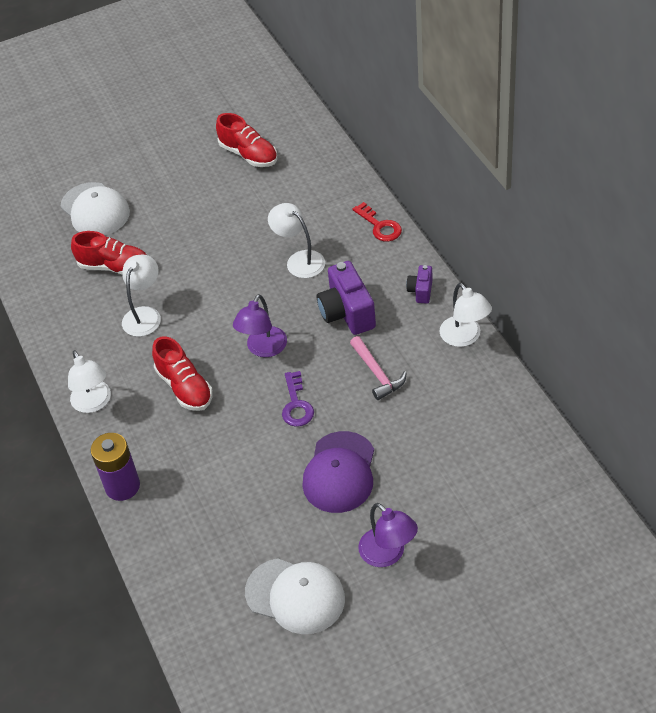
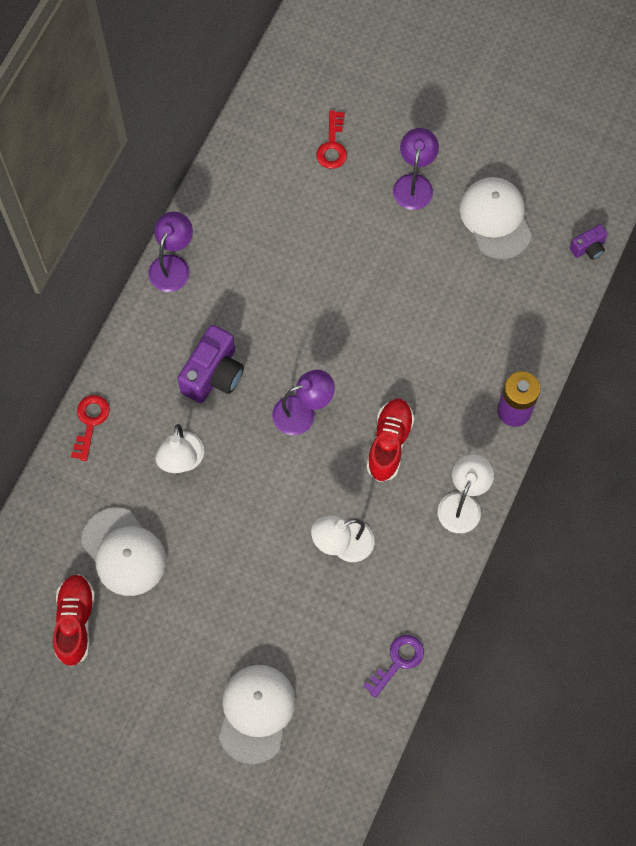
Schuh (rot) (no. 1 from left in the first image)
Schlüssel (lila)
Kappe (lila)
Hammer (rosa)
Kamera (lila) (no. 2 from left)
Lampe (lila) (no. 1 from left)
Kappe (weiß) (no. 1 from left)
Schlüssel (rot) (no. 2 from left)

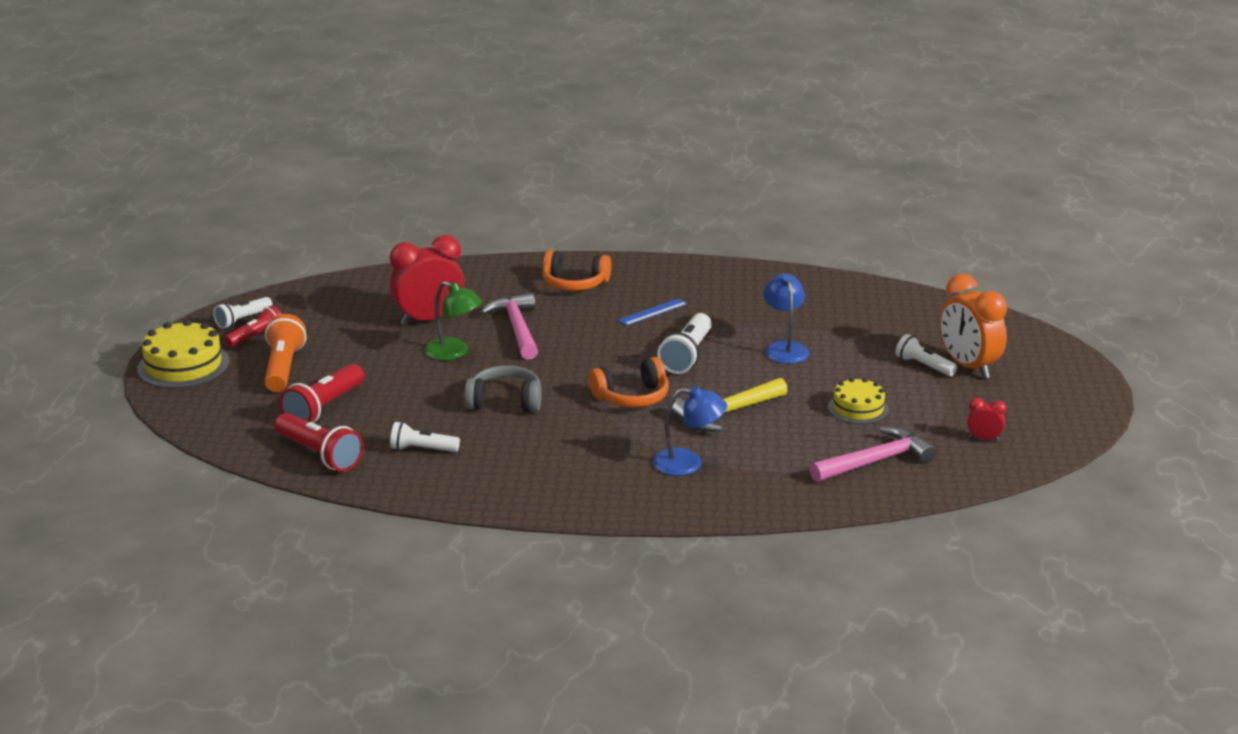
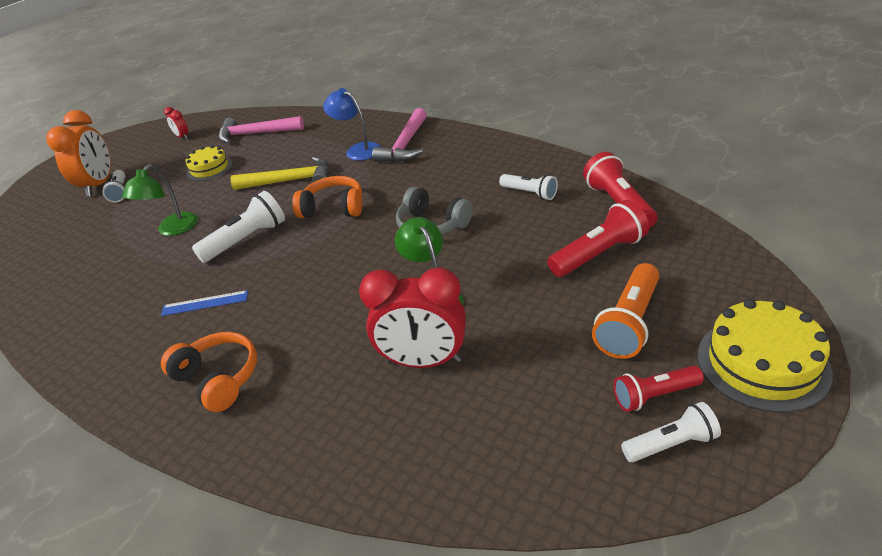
Hammer (rosa) (no. 2 from left)
Lampe (grün) (no. 1 from left)

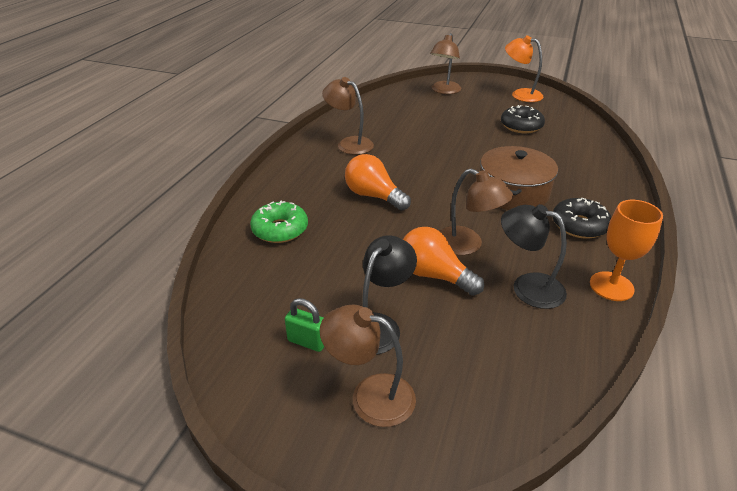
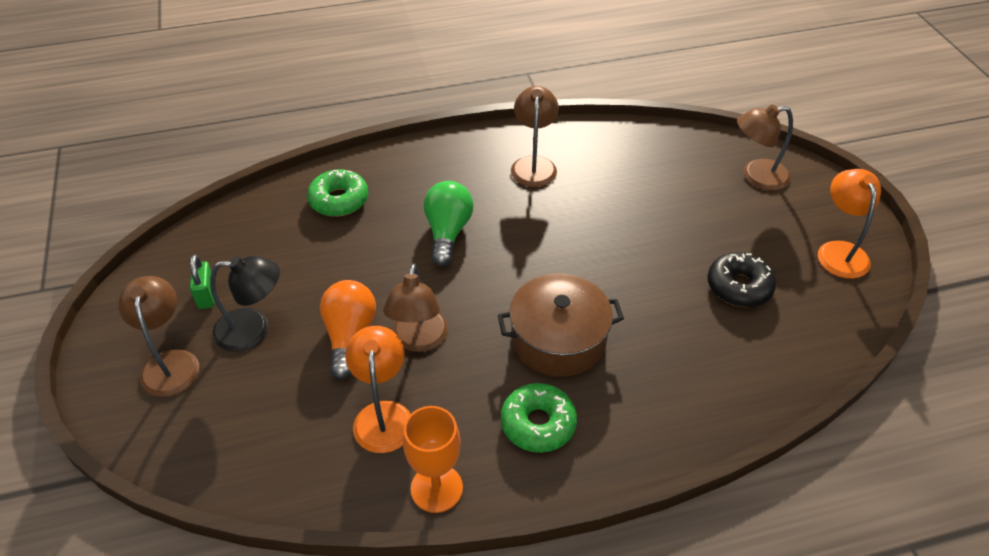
Glühbirne (grün)
Lampe (orange) (no. 1 from left)
Donut (grün) (no. 2 from left)

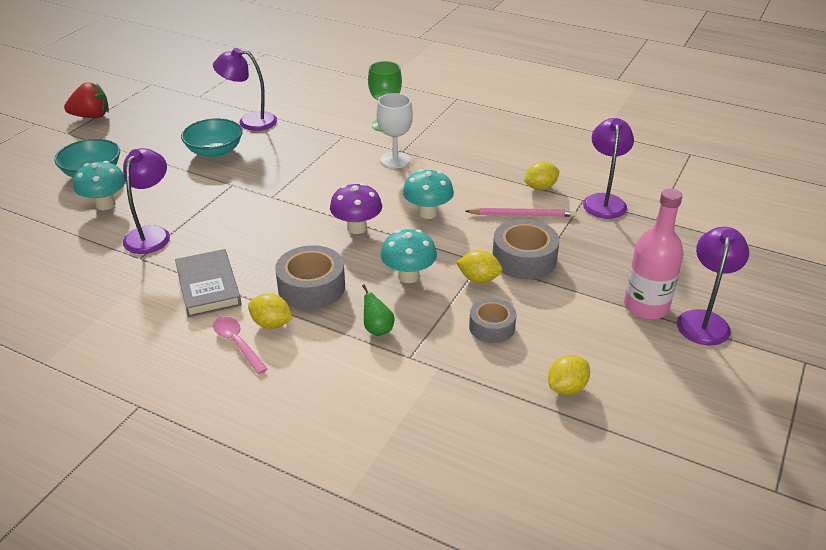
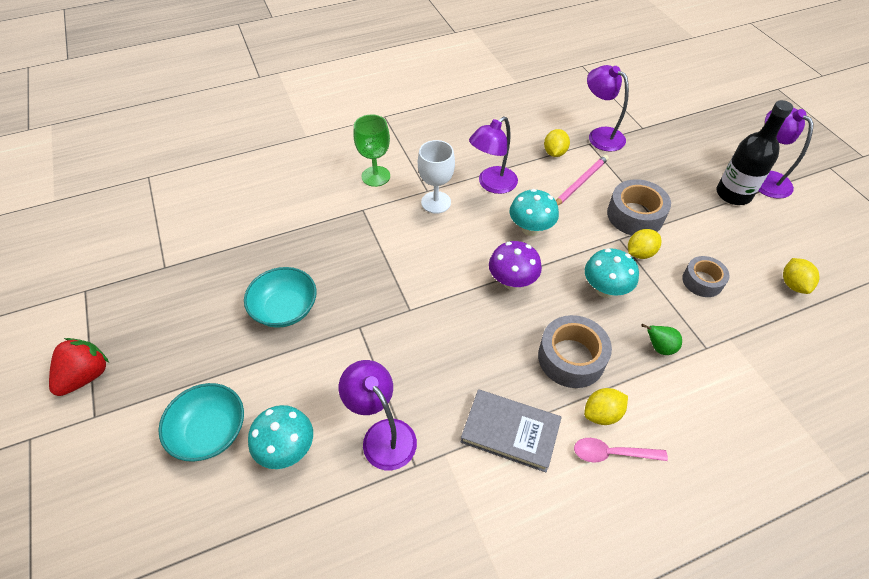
Lampe (lila) (no. 2 from left)
Flasche (schwarz)

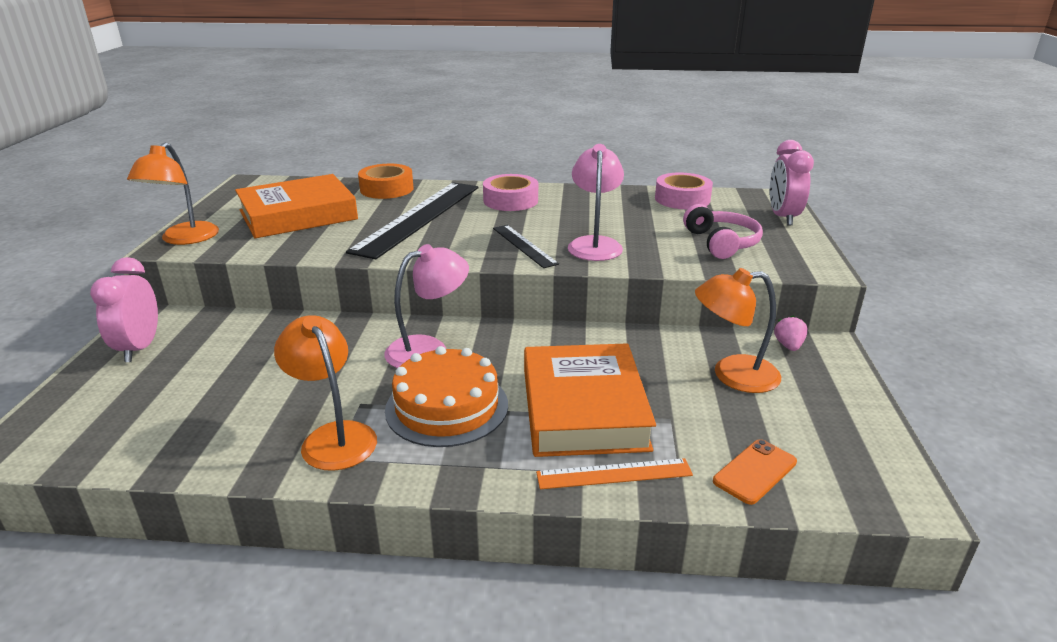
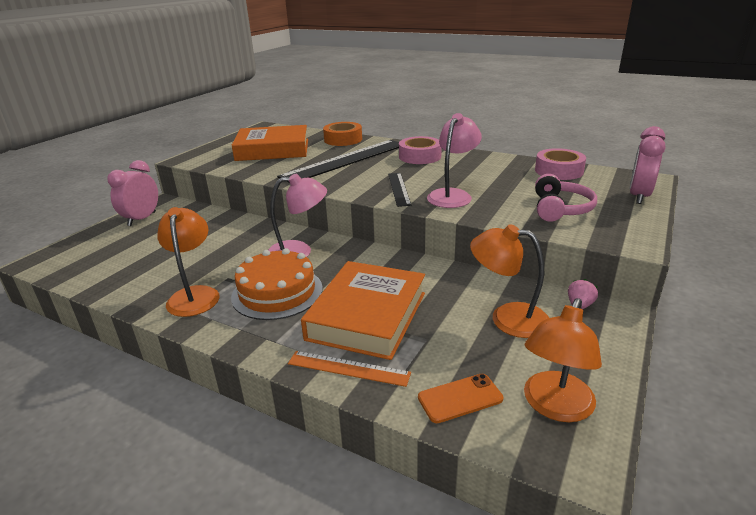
Lampe (orange) (no. 3 from left)

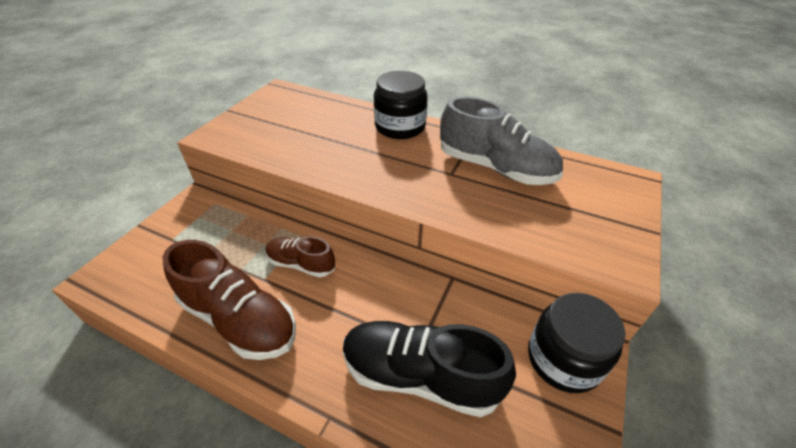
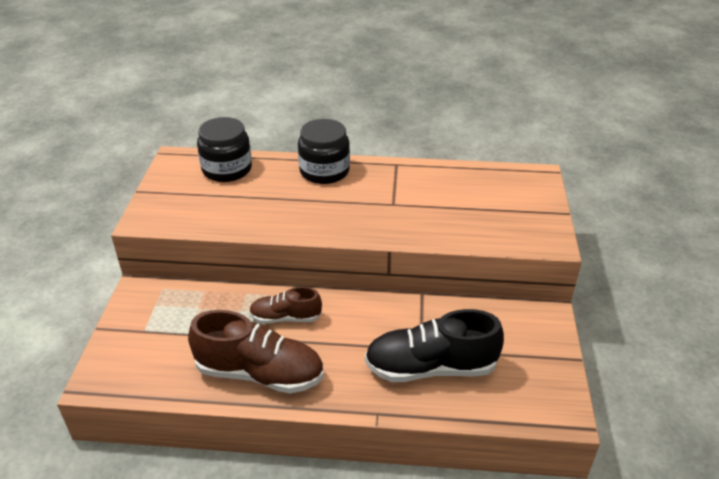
Schuh (grau)
Einmachglas (schwarz) (no. 1 from left)

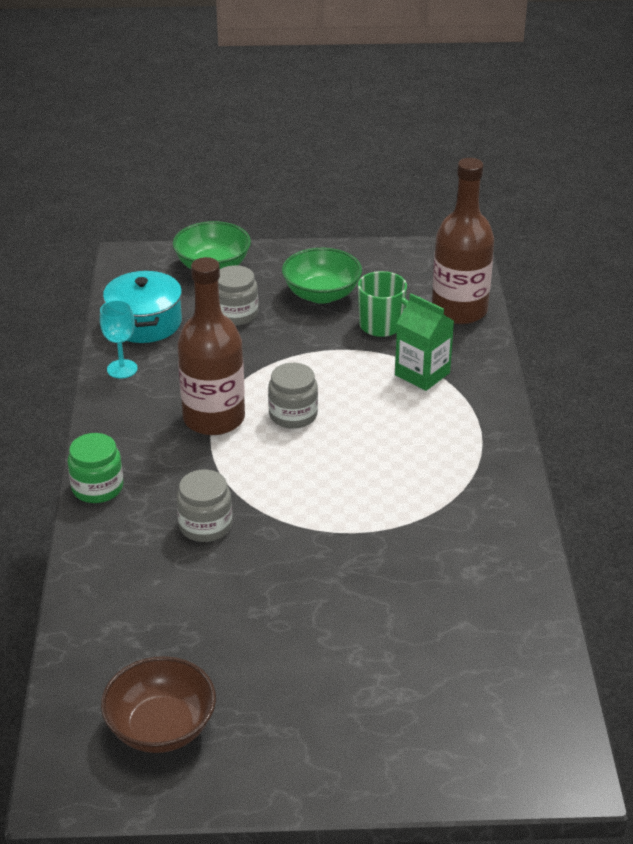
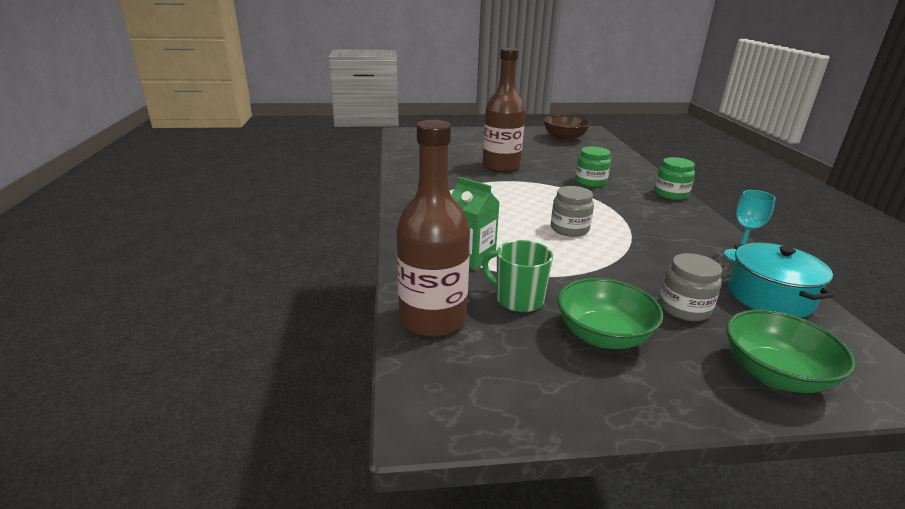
Flasche (braun) (no. 2 from left)
Einmachglas (grün) (no. 1 from left)

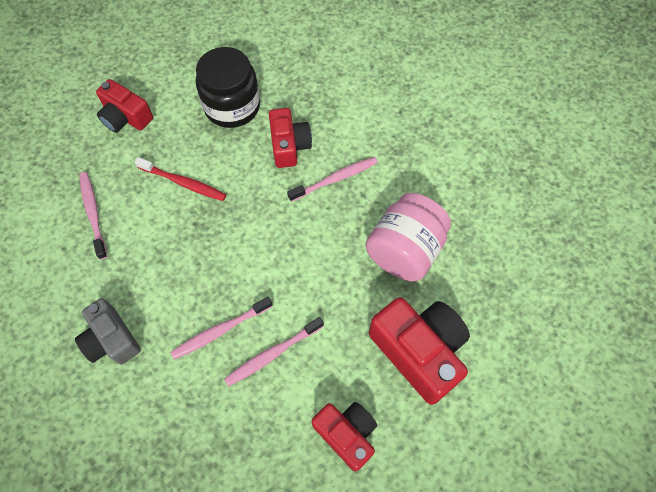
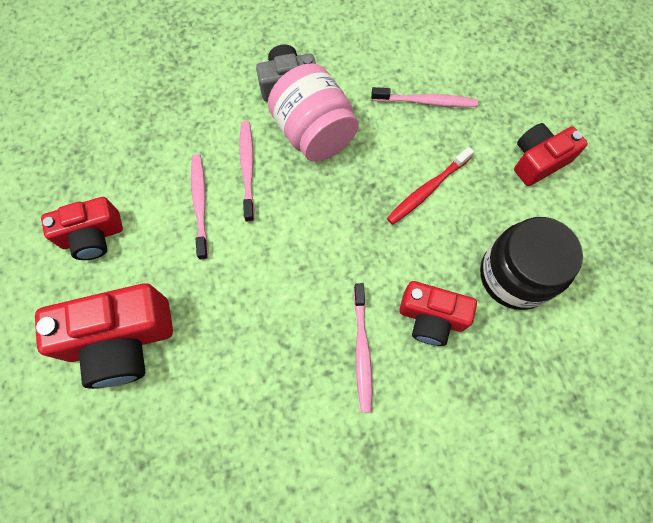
Einmachglas (rosa)

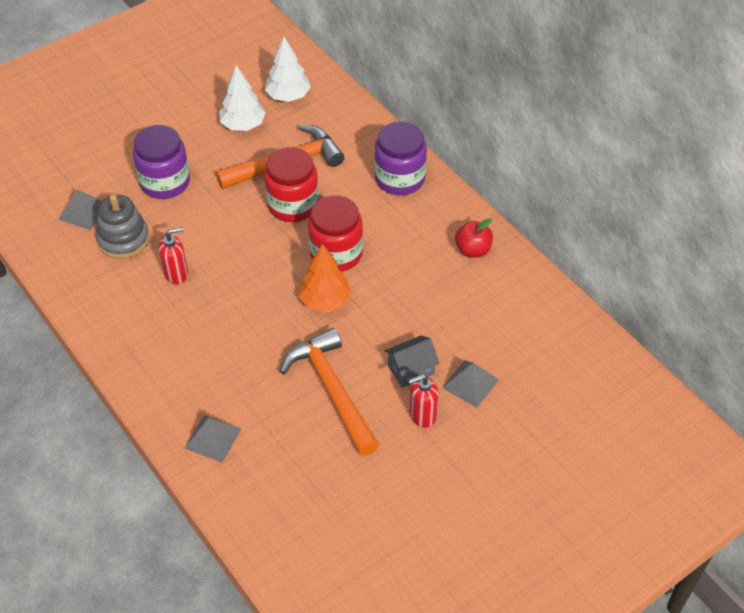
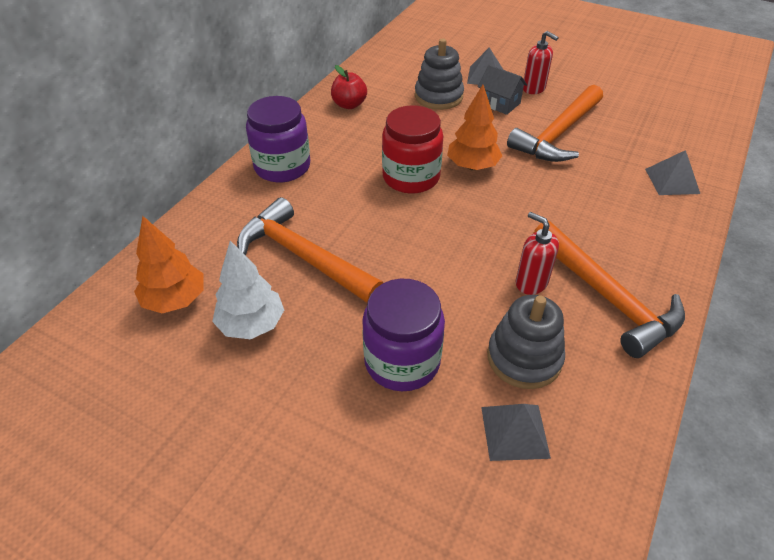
Einmachglas (rot) (no. 1 from left in the first image)
Baum (orange) (no. 1 from left)
Stapelspielzeug (grau) (no. 1 from left)
Hammer (orange) (no. 3 from left)

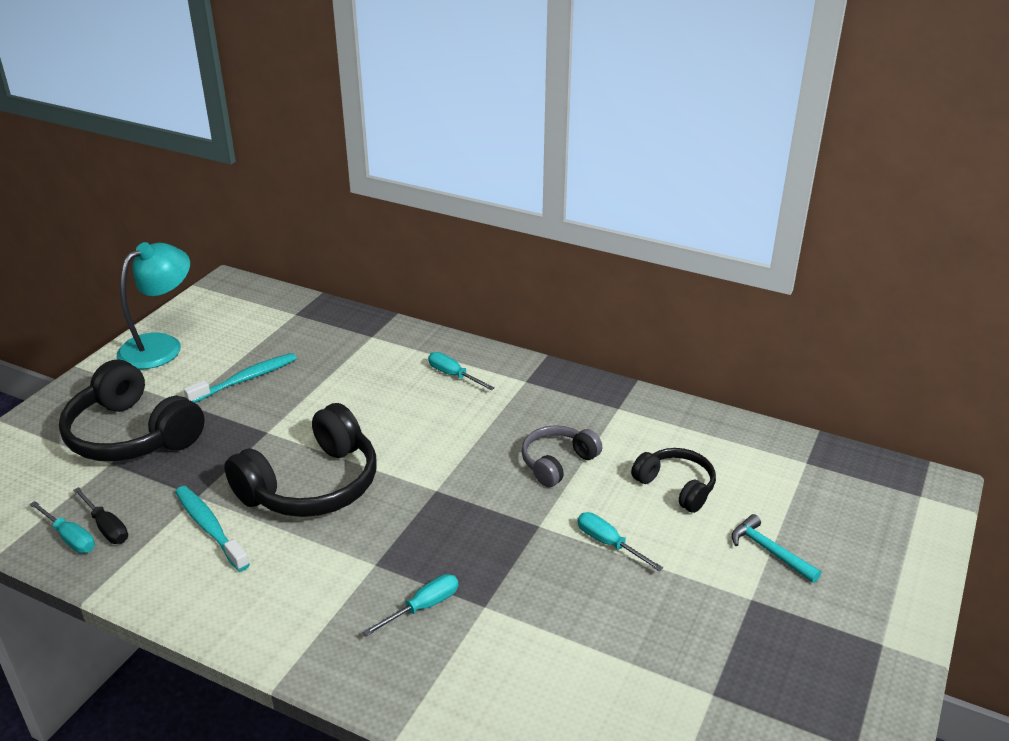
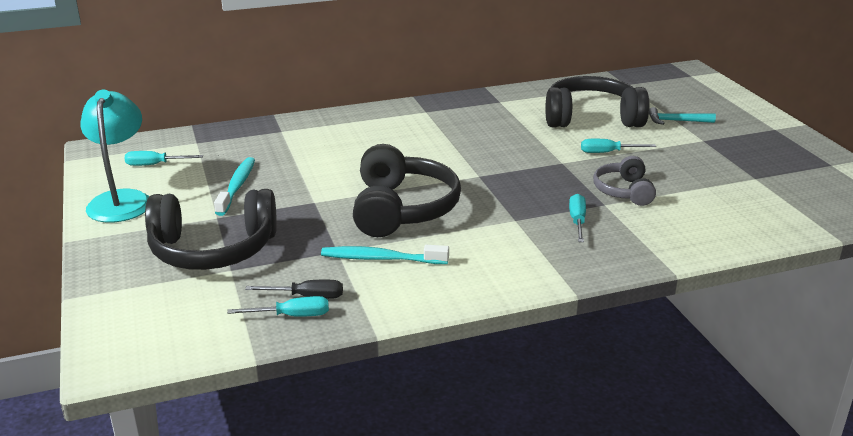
Schraubenzieher (türkis) (no. 1 from left)
Kopfhörer (grau)
Kopfhörer (schwarz) (no. 3 from left)

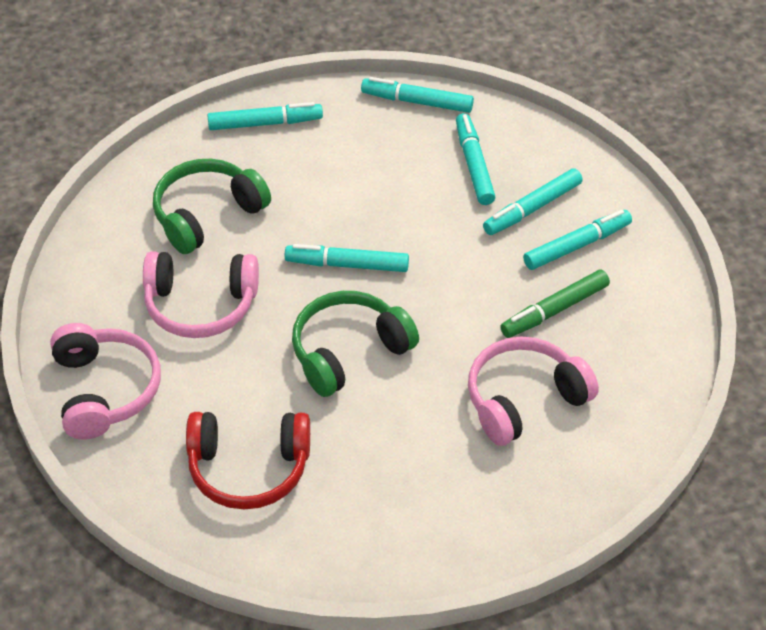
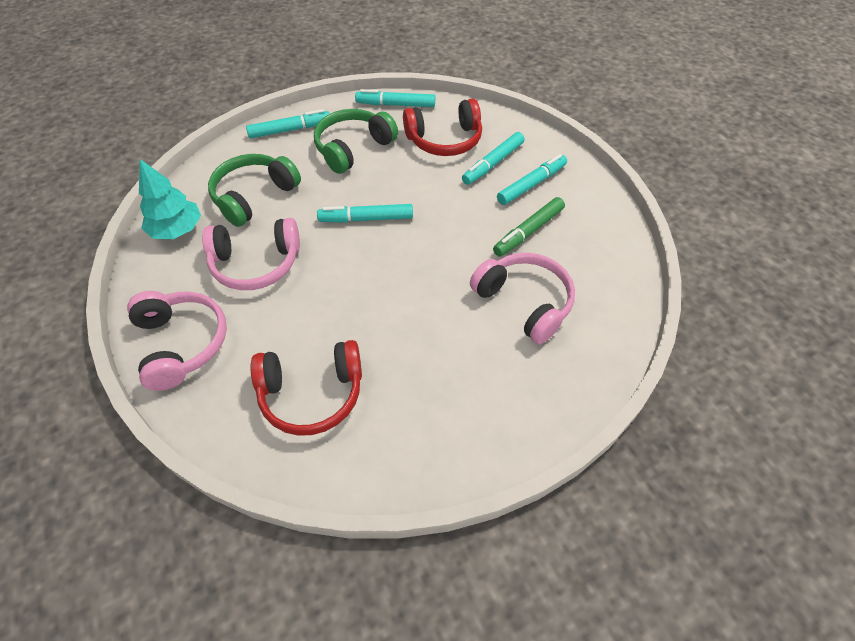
Kopfhörer (grün) (no. 2 from left)
Kopfhörer (rot) (no. 2 from left)
Kopfhörer (rosa) (no. 3 from left)
Baum (türkis)

